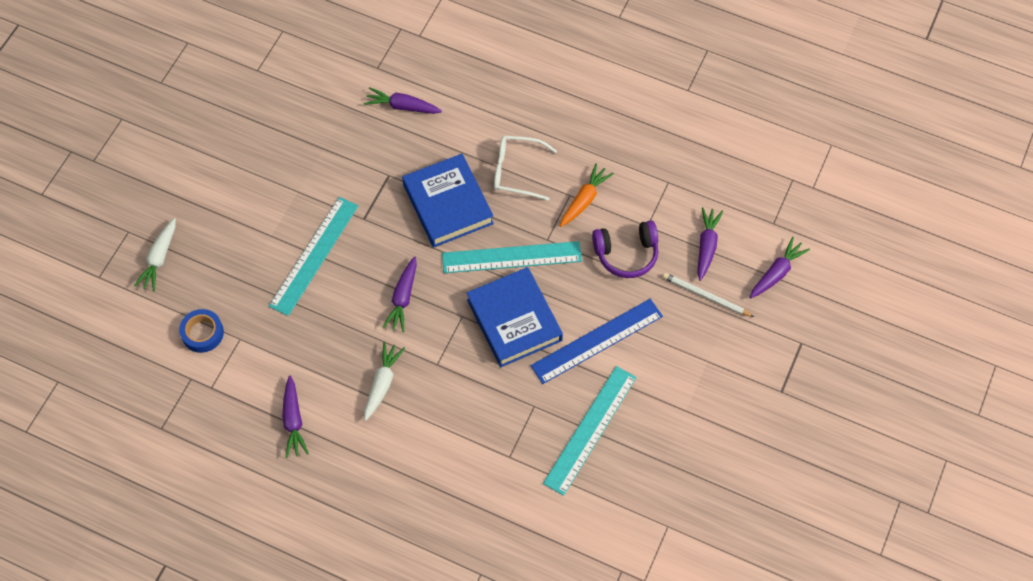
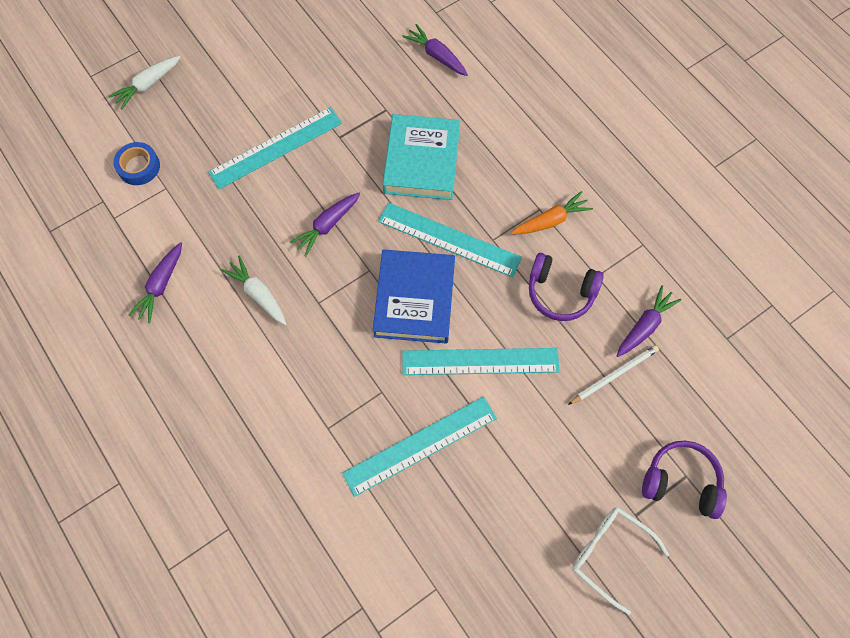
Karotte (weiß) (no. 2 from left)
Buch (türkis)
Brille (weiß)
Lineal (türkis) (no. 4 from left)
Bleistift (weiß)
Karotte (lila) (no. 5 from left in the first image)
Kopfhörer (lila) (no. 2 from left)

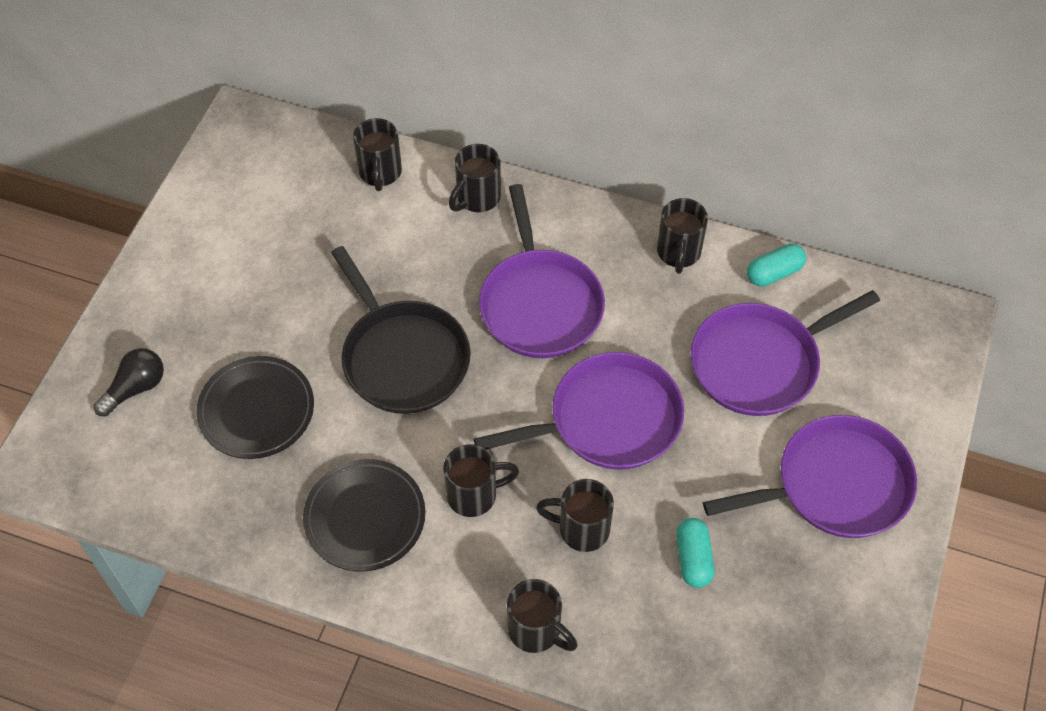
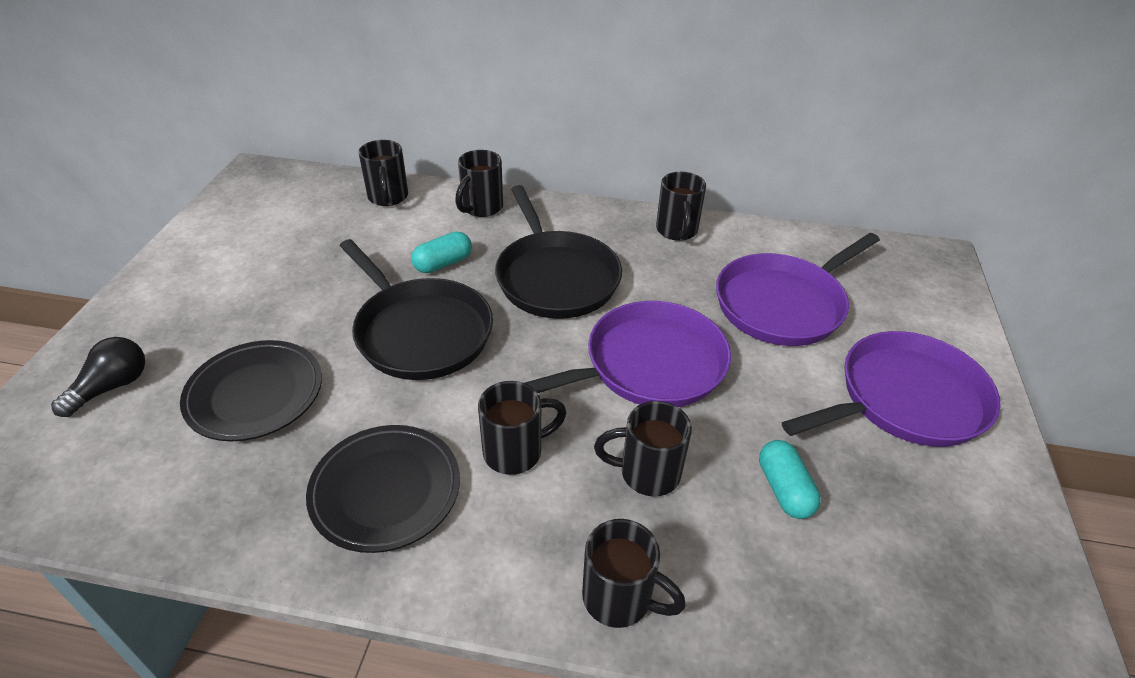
Pfanne (schwarz) (no. 2 from left)
Kapsel (türkis) (no. 1 from left)

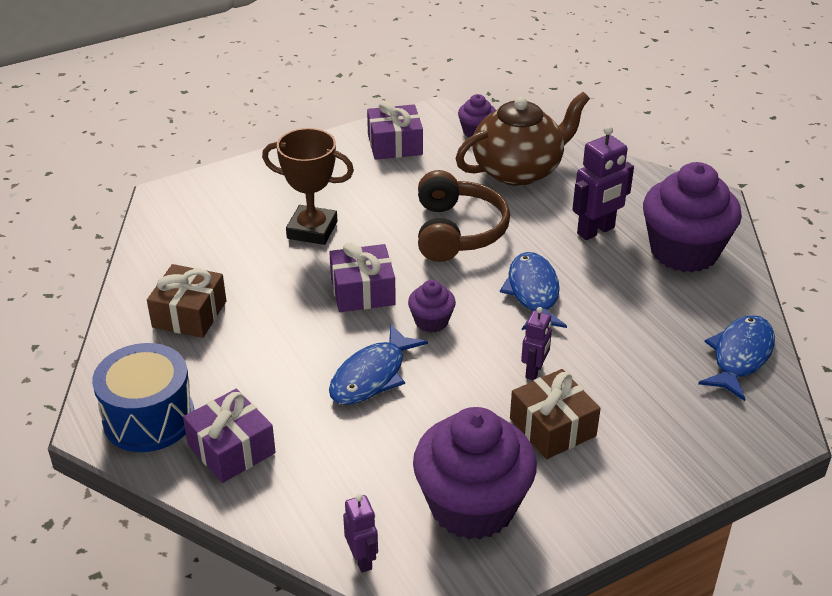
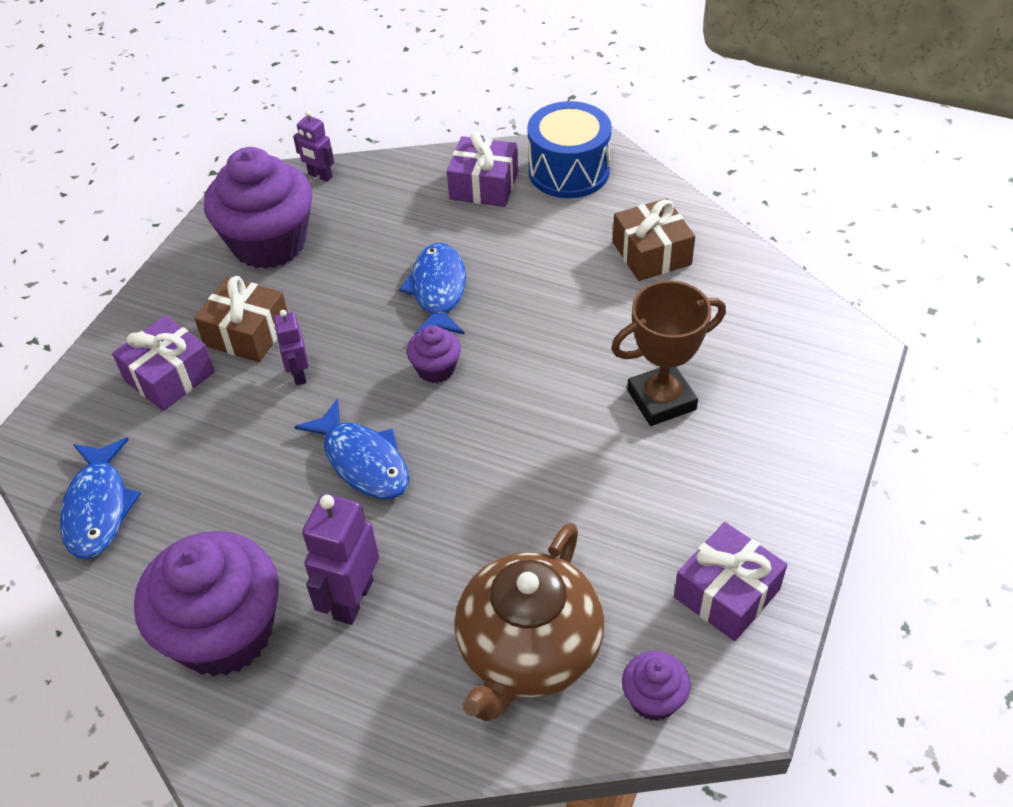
Geschenk (lila) (no. 1 from left)
Kopfhörer (braun)

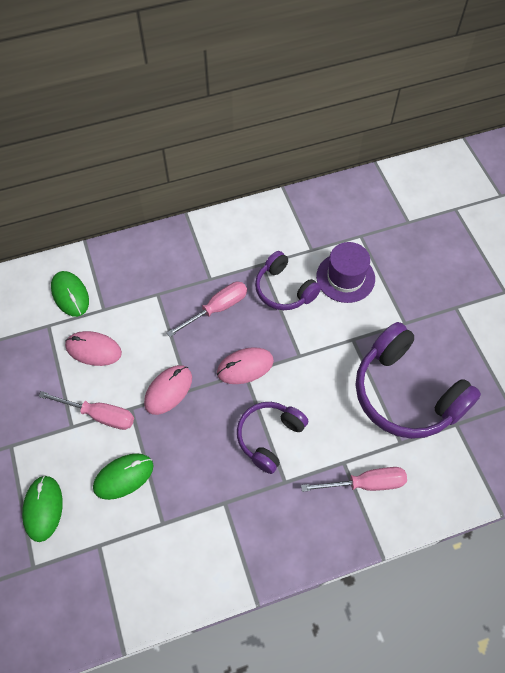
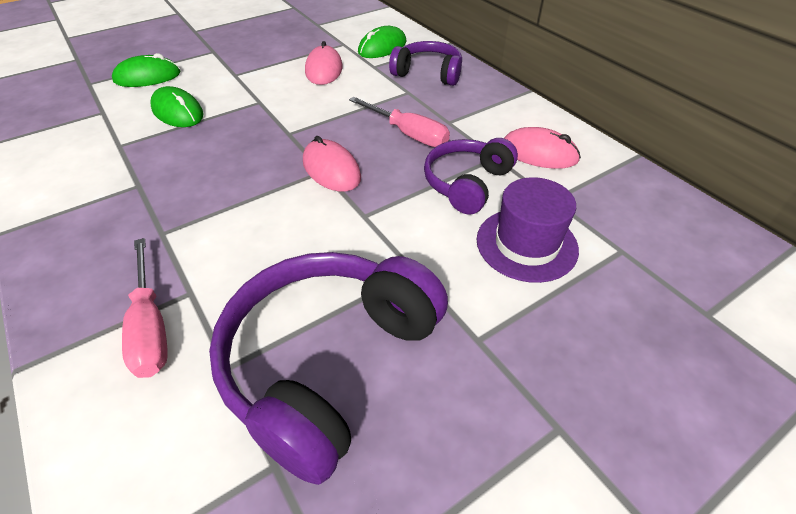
Schraubenzieher (rosa) (no. 1 from left in the first image)
Computermaus (rosa) (no. 3 from left)
Kopfhörer (lila) (no. 2 from left)

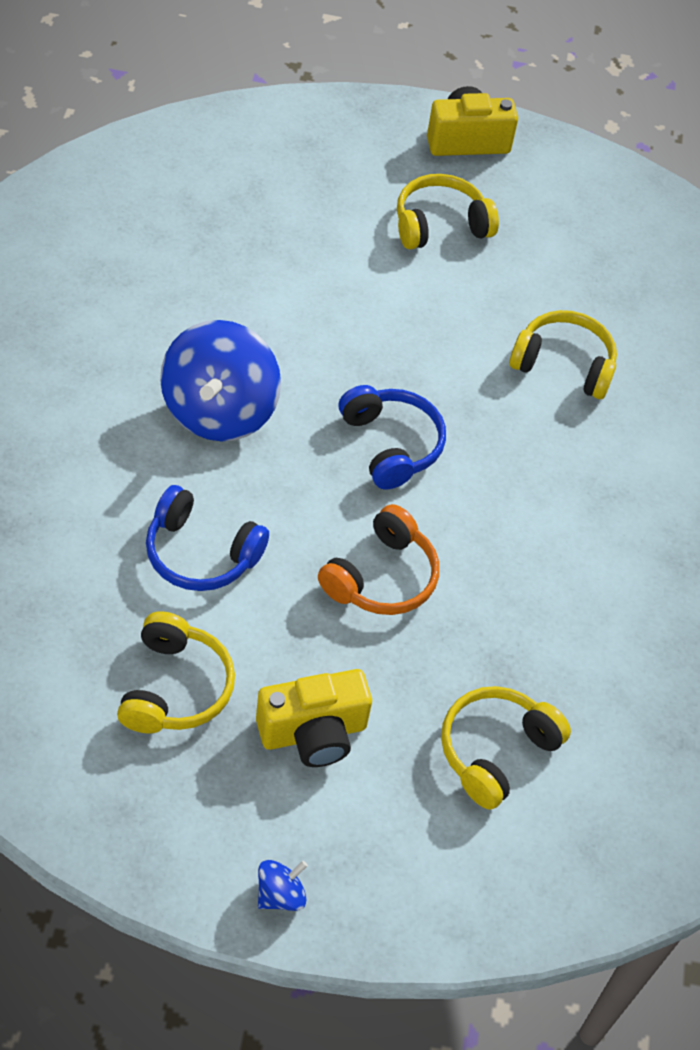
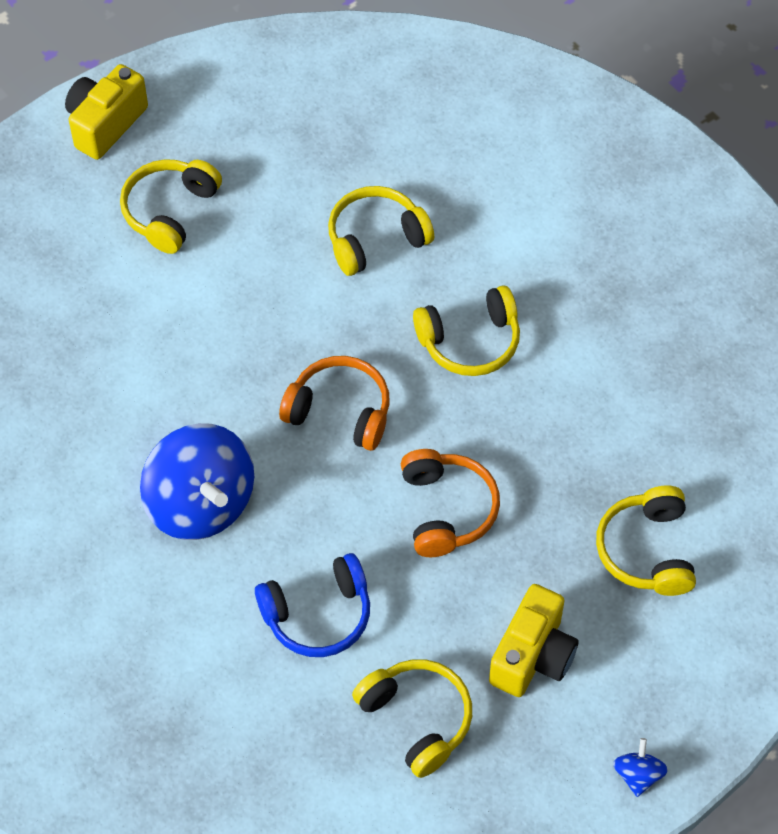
Kopfhörer (orange) (no. 1 from left)
Kopfhörer (gelb) (no. 4 from left)

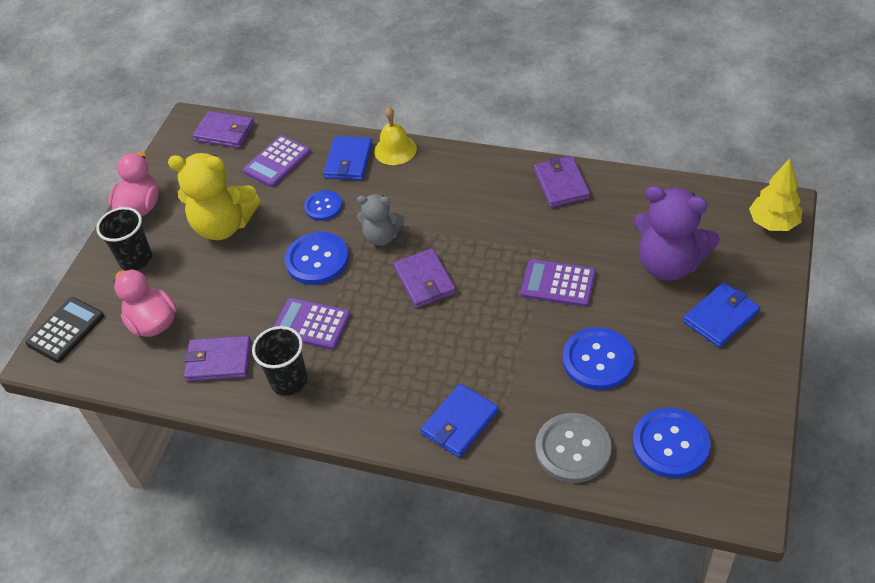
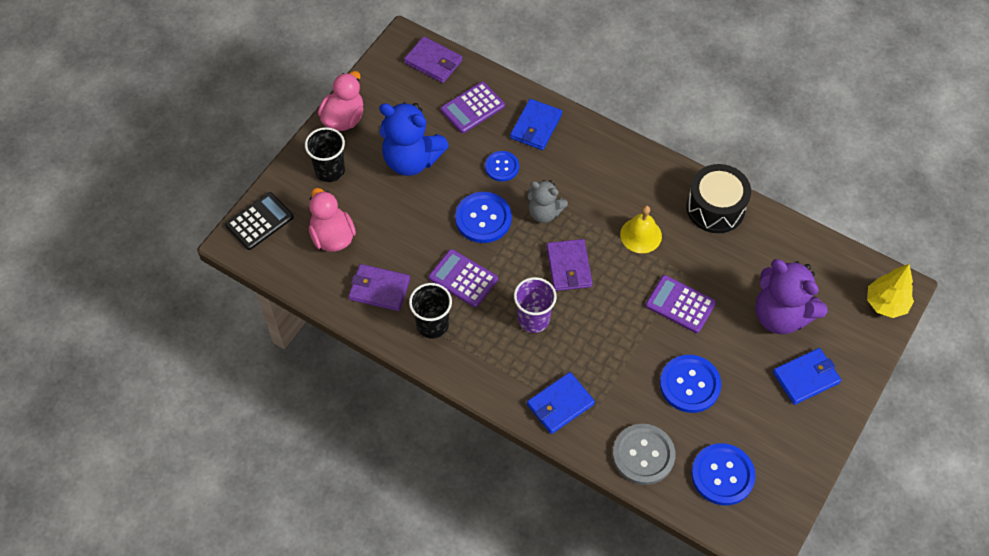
Teddybär (blau)
Glocke (gelb)
Trommel (schwarz)
Becher (lila)

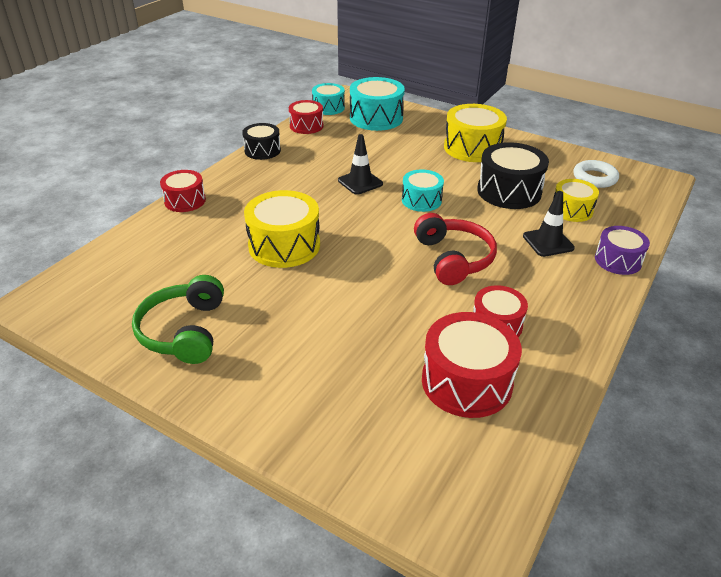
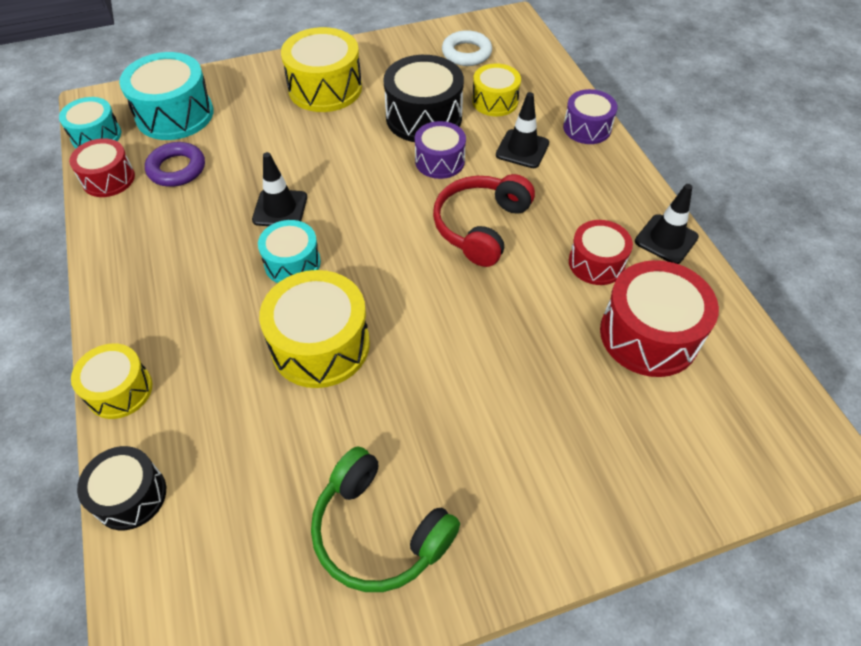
Trommel (gelb) (no. 1 from left)
Trommel (schwarz) (no. 1 from left)
Trommel (türkis) (no. 3 from left)
Kopfhörer (rot)
Ring (lila)
Trommel (lila) (no. 1 from left)
Leitkegel (schwarz) (no. 3 from left)

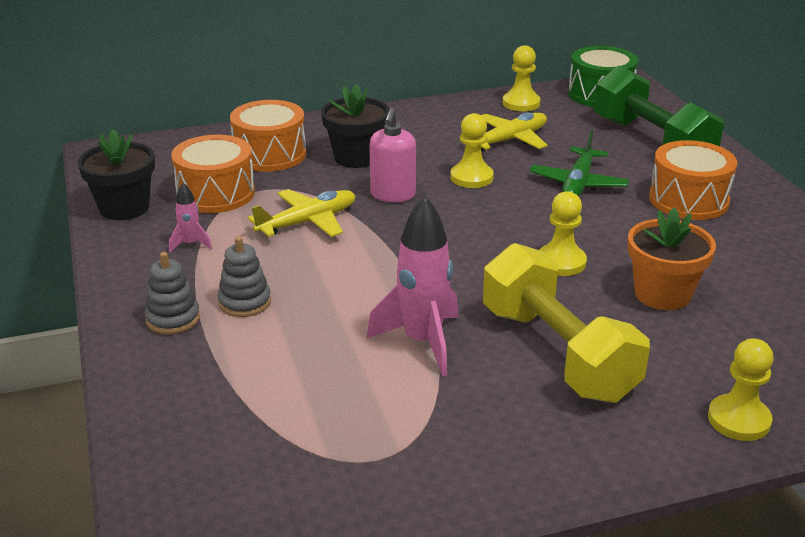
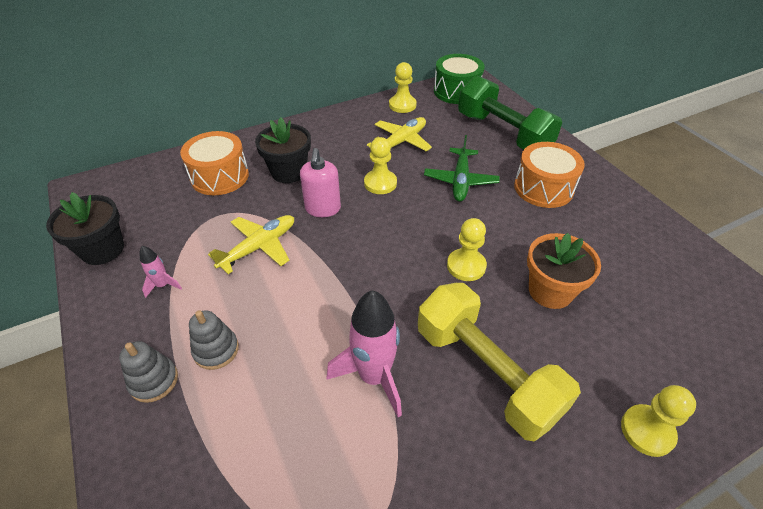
Trommel (orange) (no. 1 from left in the first image)

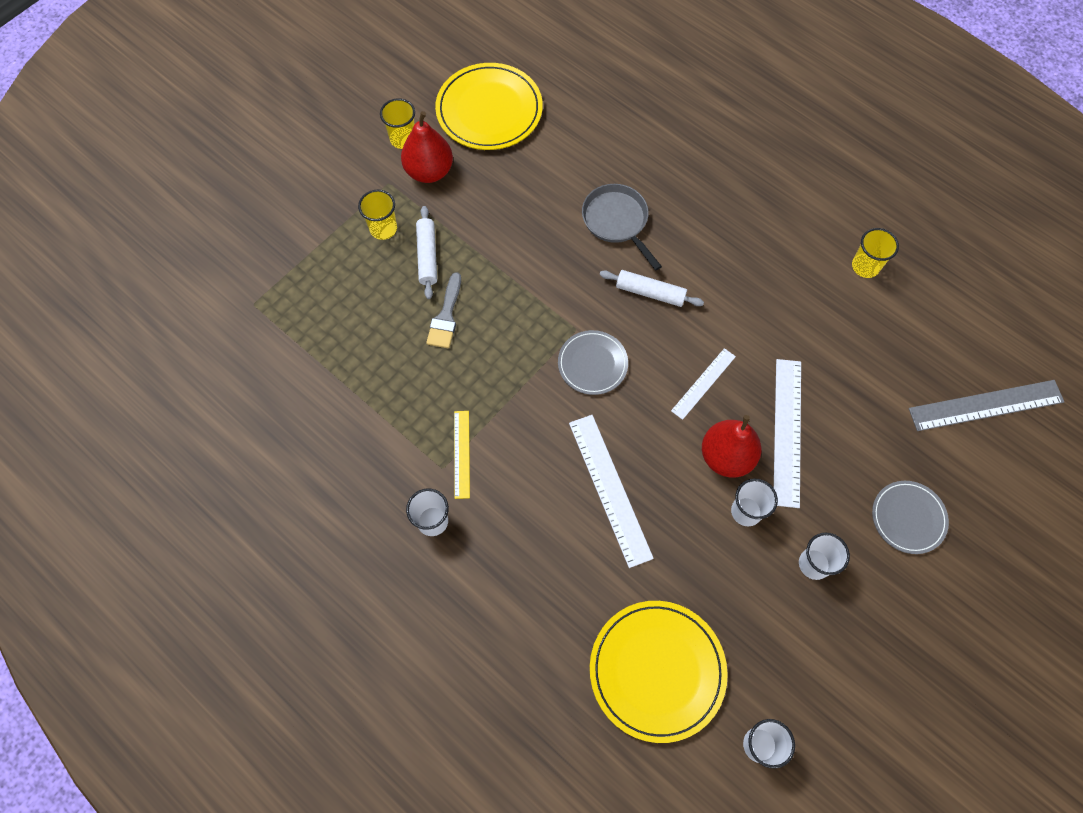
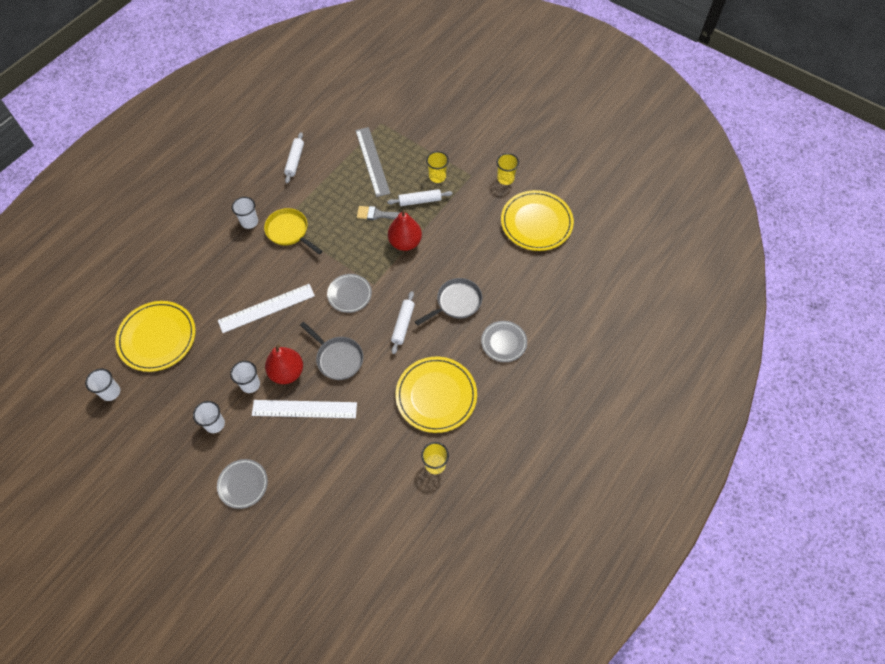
Birne (rot) (no. 2 from left)
Pfanne (gelb)
Pfanne (grau) (no. 1 from left)
Lineal (grau)
Nudelholz (weiß) (no. 1 from left)
Teller (gelb) (no. 2 from left)
Teller (grau) (no. 3 from left)

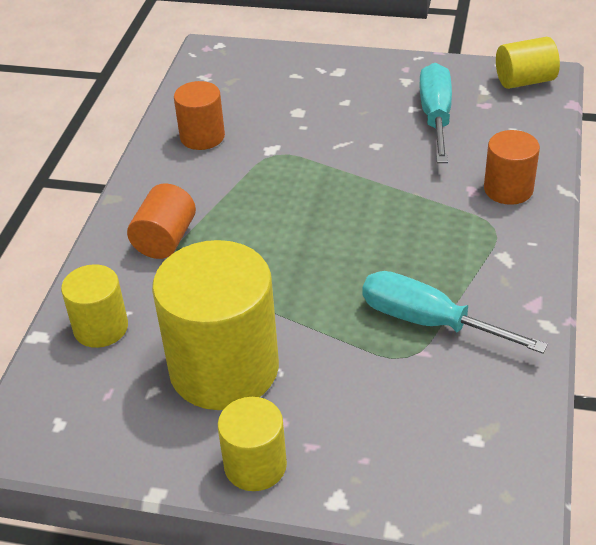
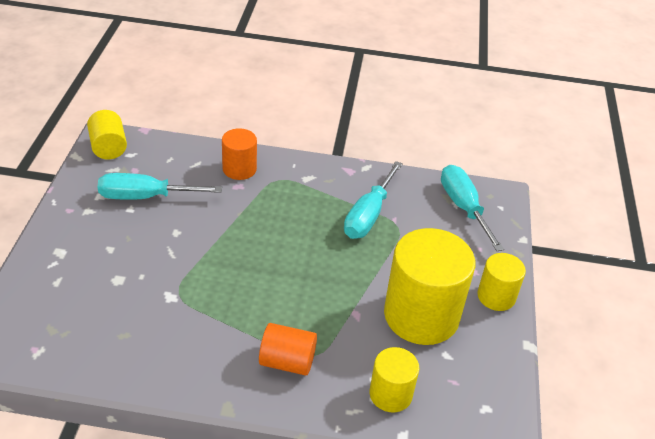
Vollzylinder (orange) (no. 2 from left in the first image)
Schraubenzieher (türkis) (no. 3 from left)

